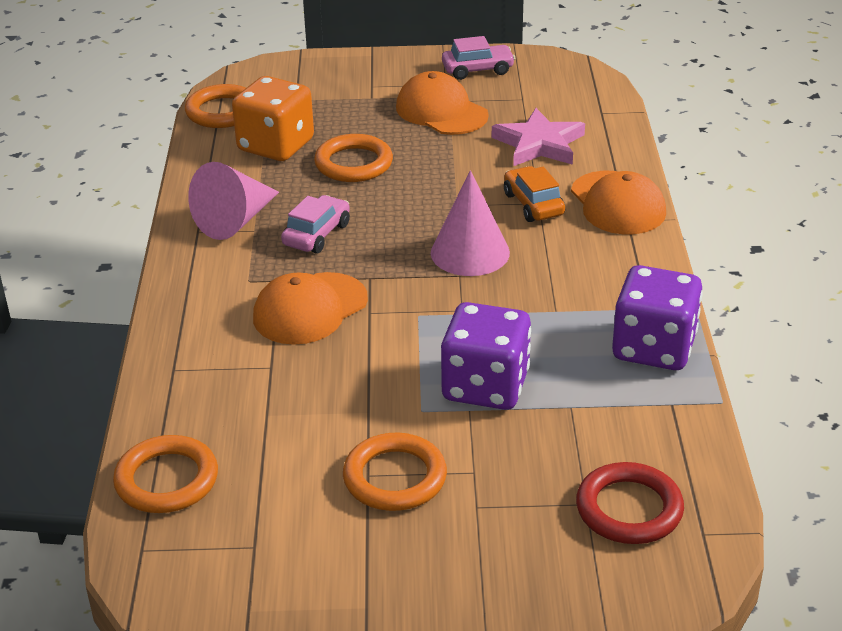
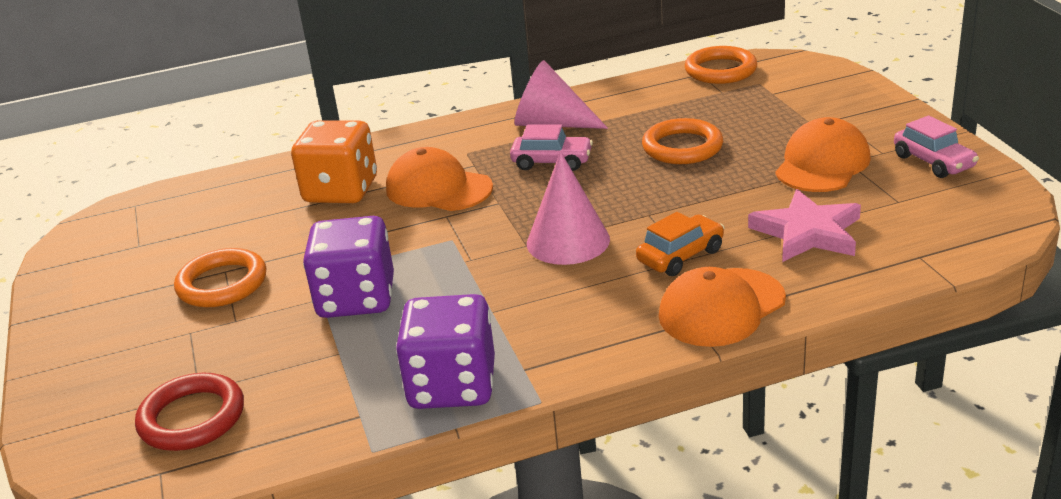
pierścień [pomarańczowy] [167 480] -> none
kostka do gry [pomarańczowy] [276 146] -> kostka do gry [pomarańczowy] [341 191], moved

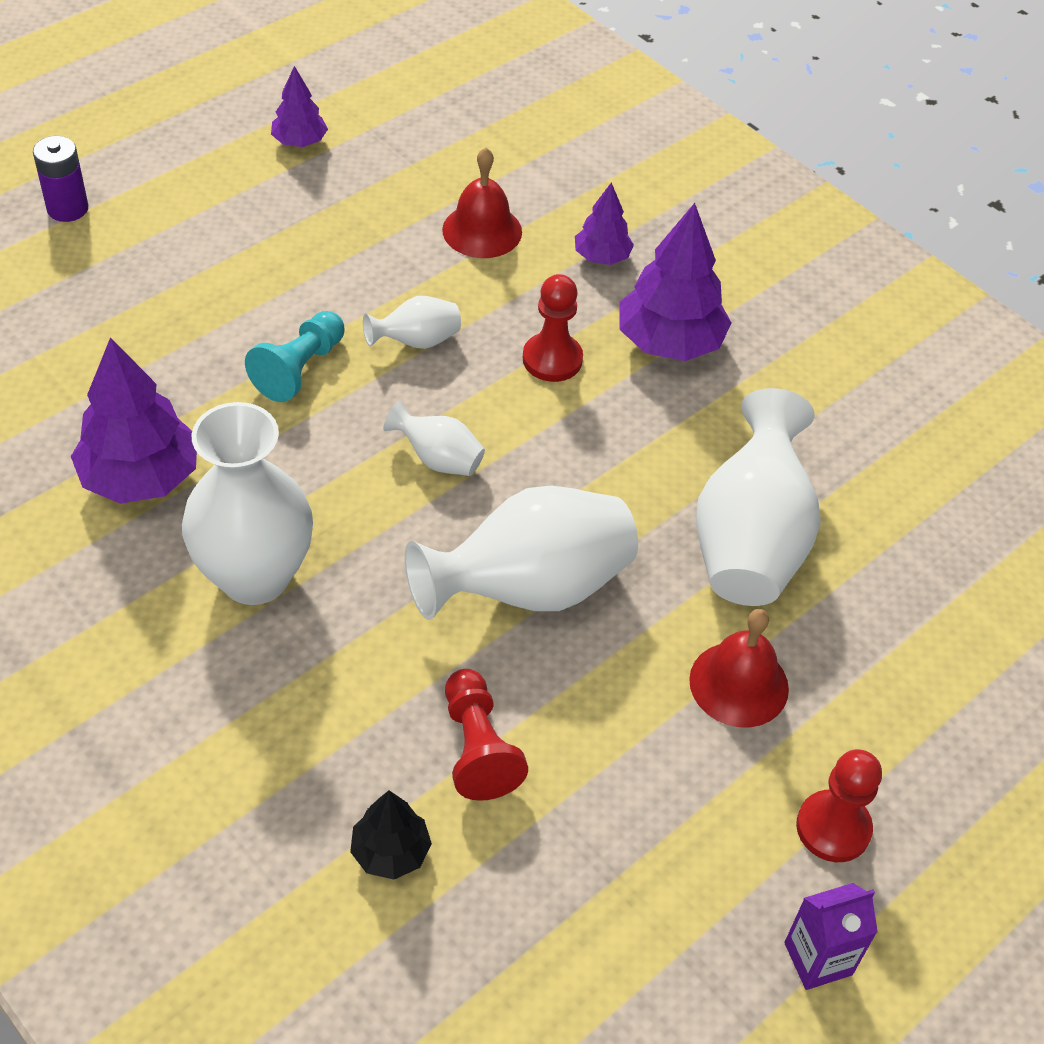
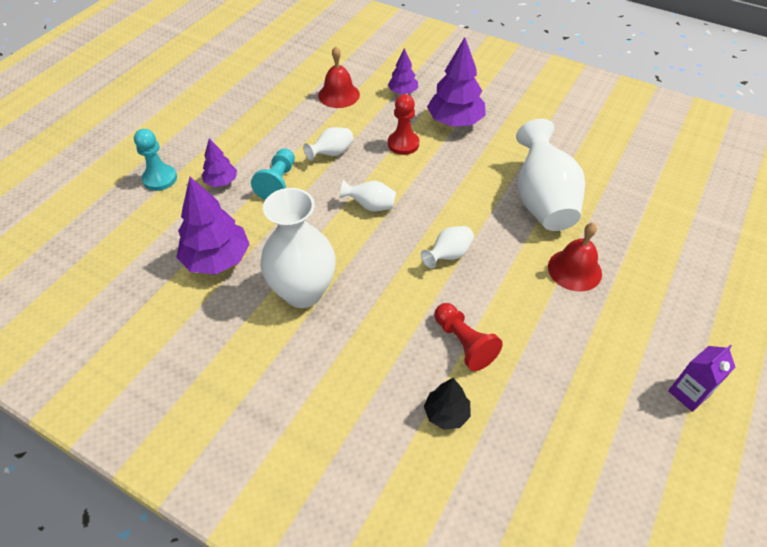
bateria [fioletowy] [67 208] -> none
pionek [czerwony] [833 828] -> none
none -> pionek [turkusowy] [160 179]
drzewko [fioletowy] [299 142] -> drzewko [fioletowy] [221 182], moved
wazon [biały] [529 589] -> wazon [biały] [448 255], x0.48

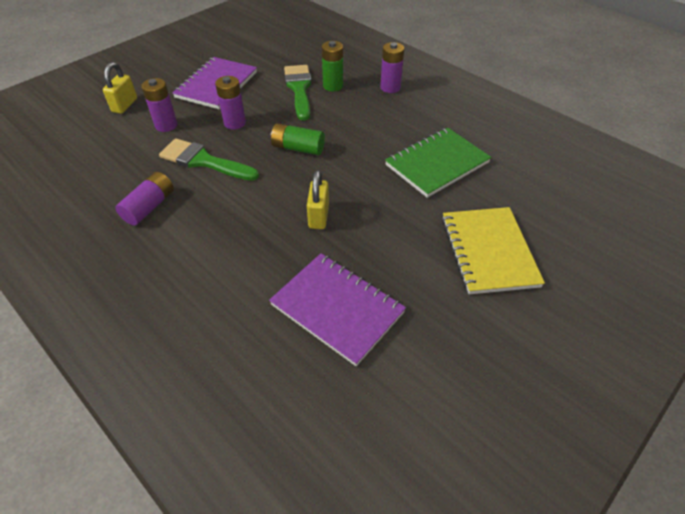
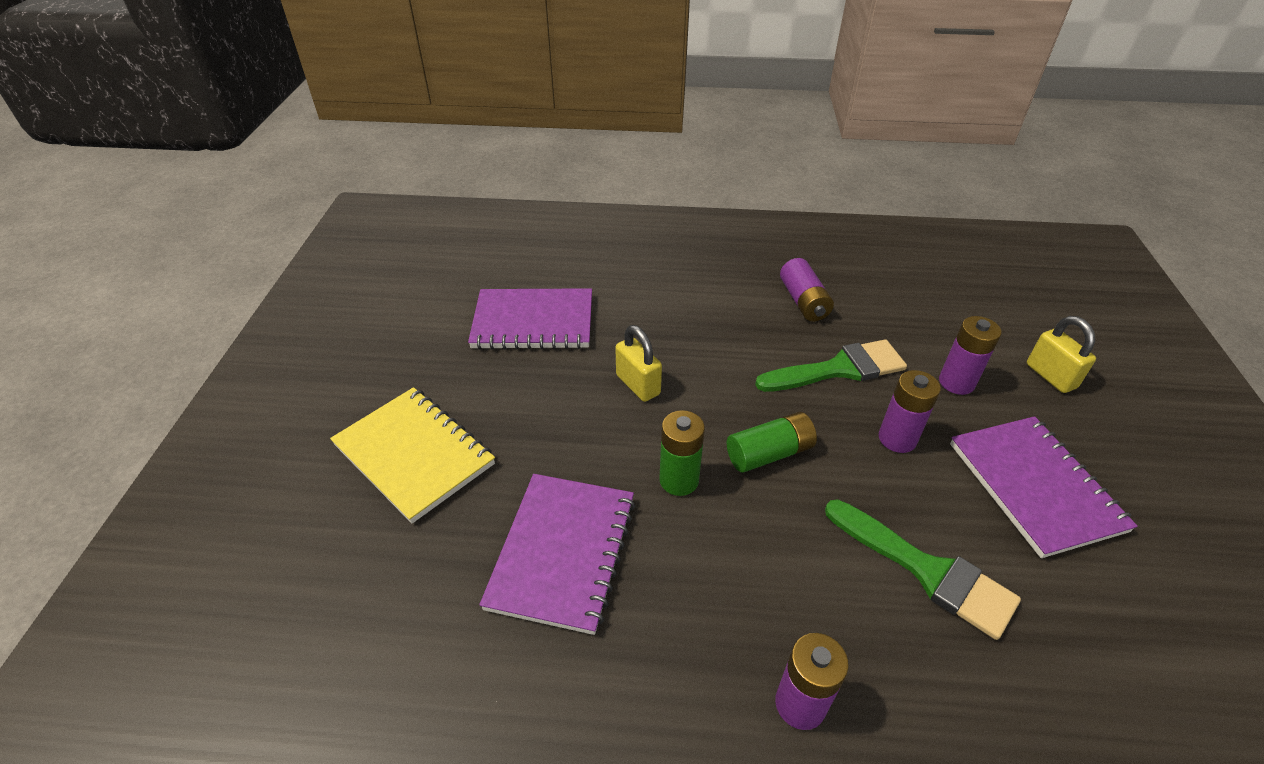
bateria [zielony] [333 86] -> bateria [zielony] [679 480], moved
zeszyt [zielony] [437 164] -> zeszyt [fioletowy] [562 552]

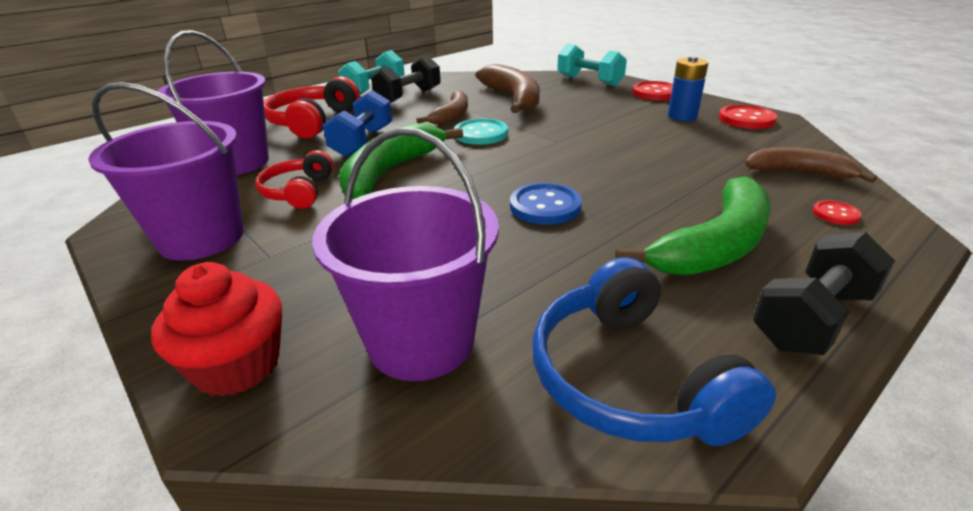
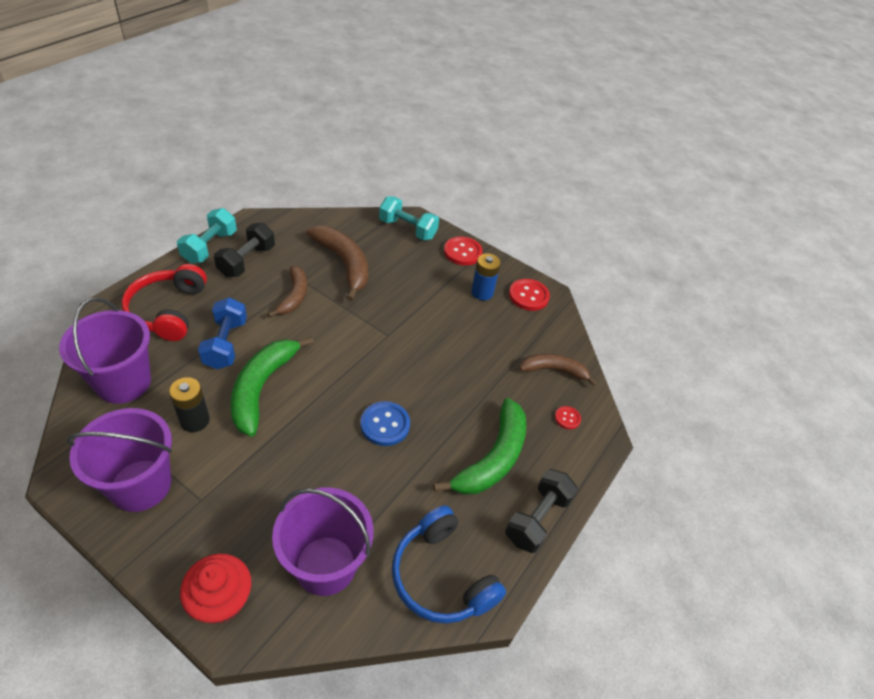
guzik [turkusowy] [481 134] -> none
słuchawki [czerwony] [298 191] -> bateria [czarny] [195 420]

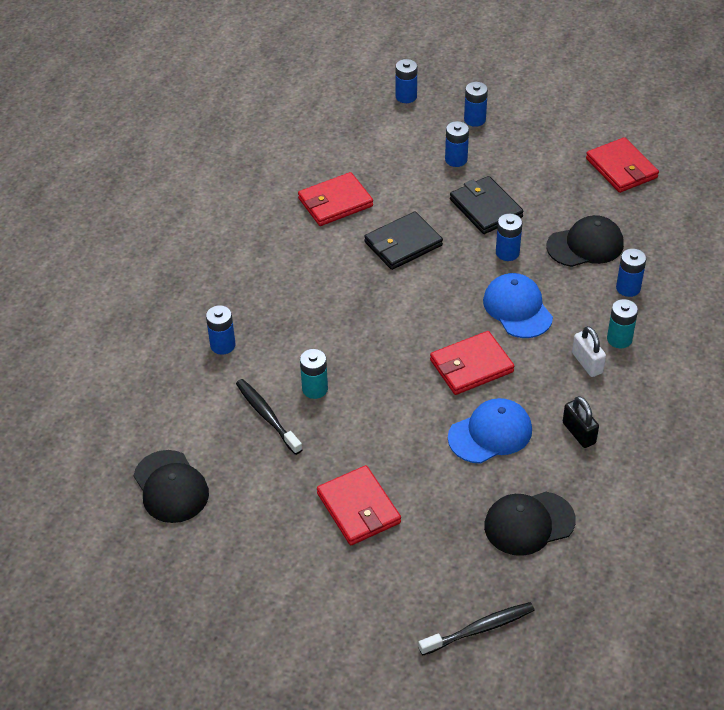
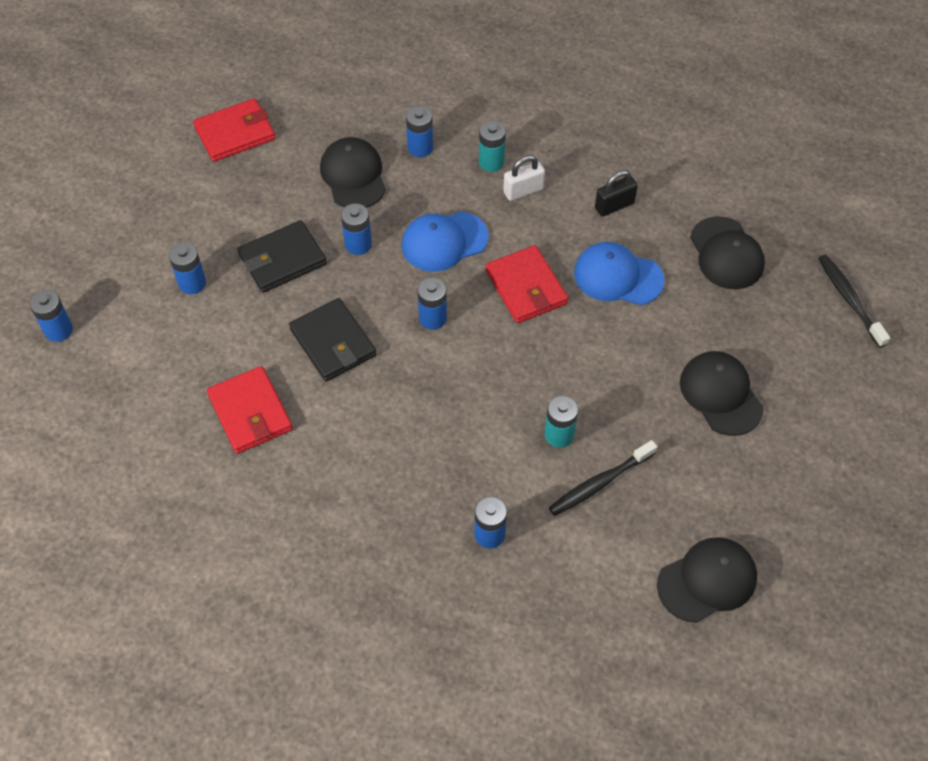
bateria [niebieski] [474 119] -> bateria [niebieski] [433 318], moved
portfel [czerwony] [358 508] -> czapka [czarny] [721 394]
czapka [niebieski] [490 433] -> czapka [niebieski] [618 276], 45 degrees counterclockwise

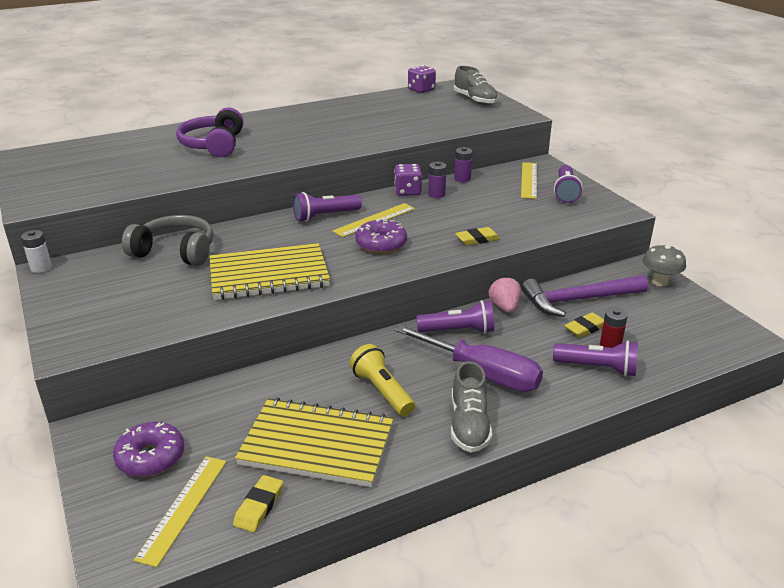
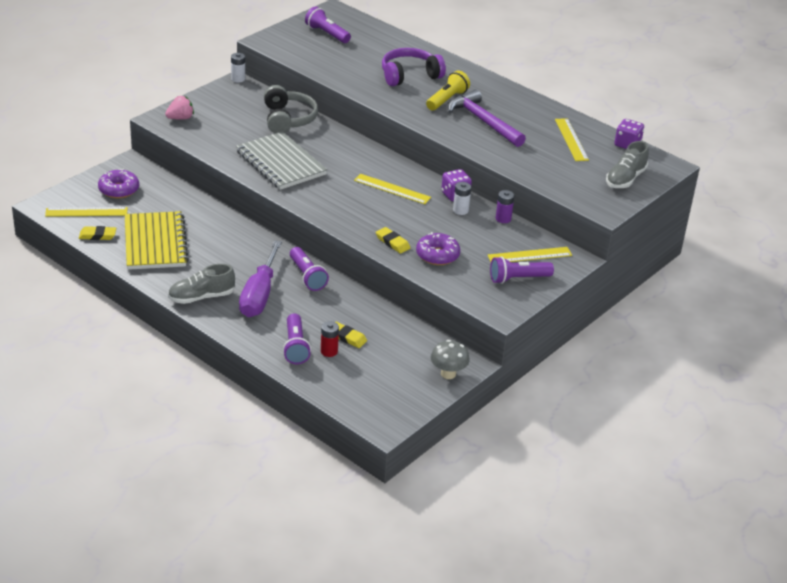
none -> linijka [żółty] [571 139]
latarka [fioletowy] [325 216] -> latarka [fioletowy] [327 34], moved
latarka [żółty] [382 391] -> latarka [żółty] [447 100], moved
donut [fioletowy] [381 244] -> donut [fioletowy] [437 255], moved
truskawka [różowy] [504 307] -> truskawka [różowy] [180 118], moved
młotek [fioletowy] [578 300] -> młotek [fioletowy] [483 121], moved
zeszyt [żółty] [269 275] -> zeszyt [szary] [280 163]
bateria [fioletowy] [436 194] -> bateria [biały] [460 210]

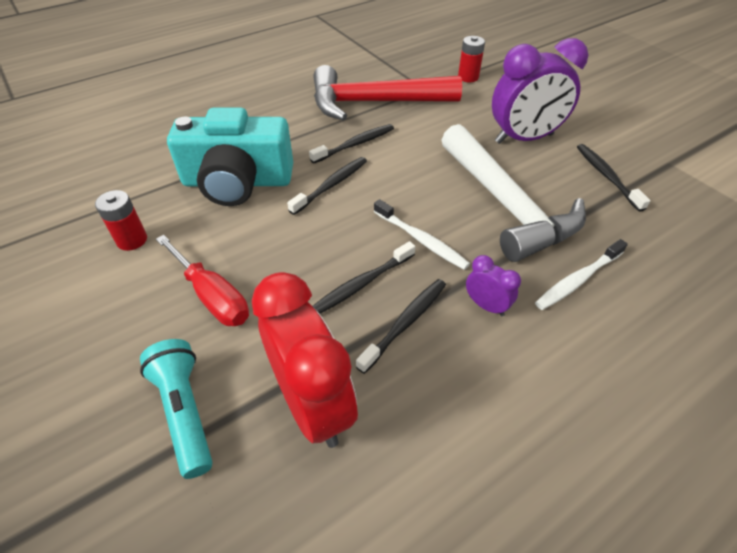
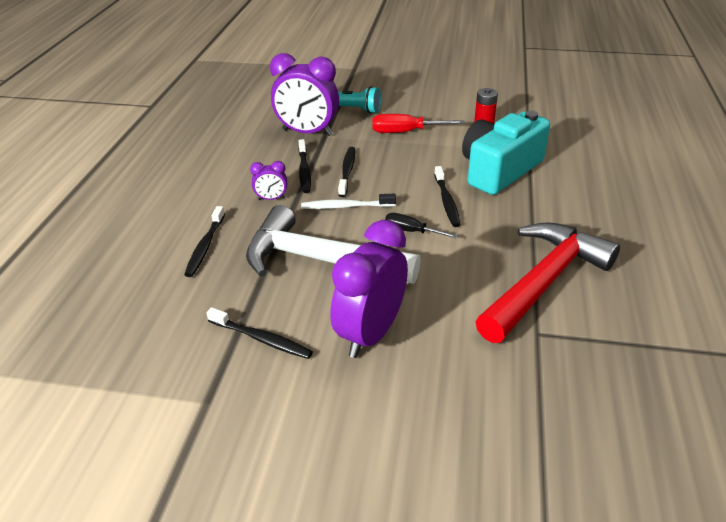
bateria [czerwony] [468 77] -> none
szczoteczka do zębów [biały] [578 280] -> none
none -> śrubokręt [czarny] [412 231]
szczoteczka do zębów [czarny] [355 144] -> szczoteczka do zębów [czarny] [205 246], moved
budzik [czerwony] [313 404] -> budzik [fioletowy] [307 133]

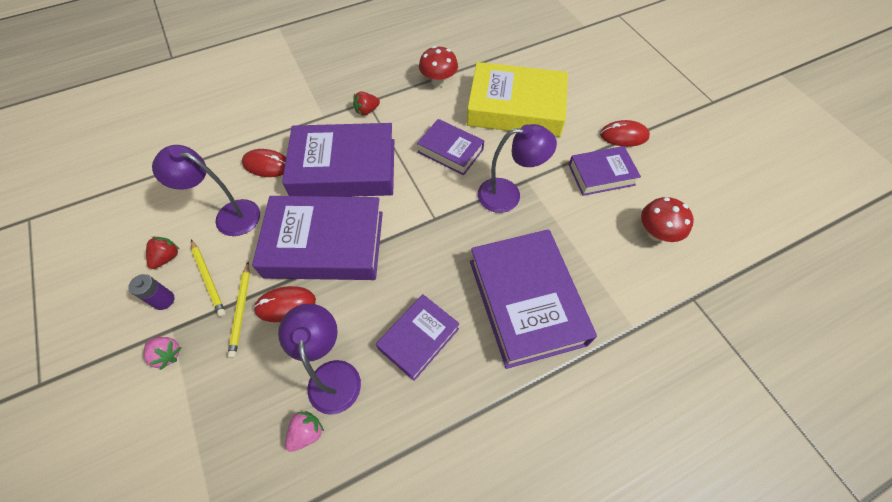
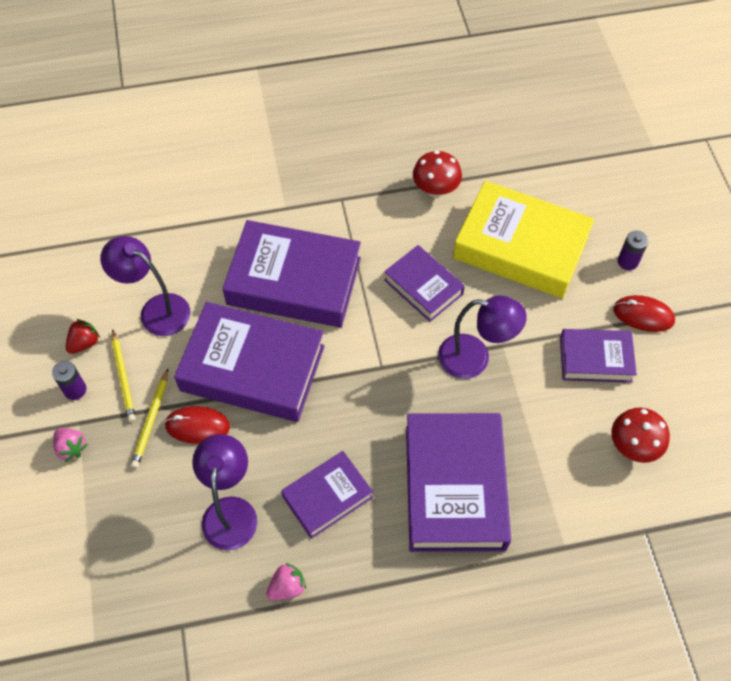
myszka [czerwony] [267 165] -> none
truskawka [czerwony] [367 111] -> none
none -> bateria [fioletowy] [627 261]
truskawka [różowy] [307 433] -> truskawka [różowy] [287 587], moved

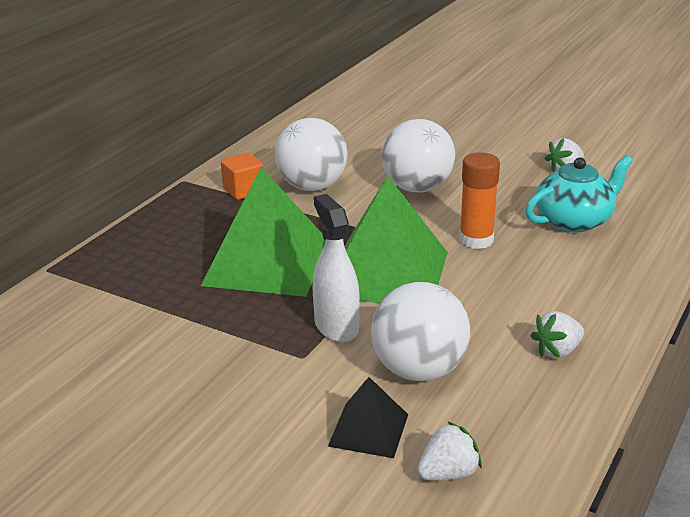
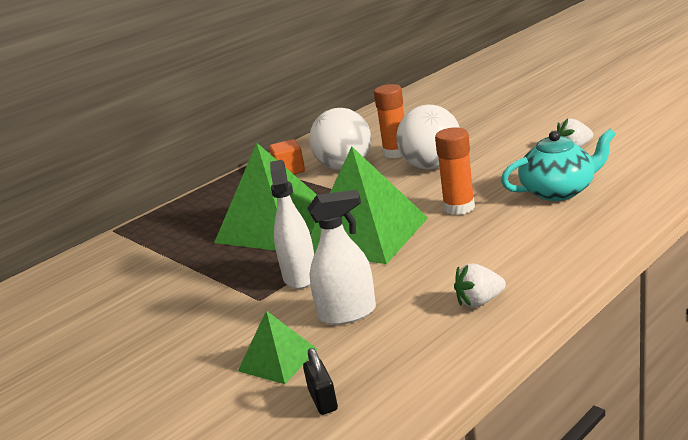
none -> klej w sztyfcie [pomarańczowy] [396 153]
piłka [biały] [419 370] -> spryskiwacz [biały] [347 313]
truskawka [biały] [448 473] -> kłódka [czarny] [323 400]
piramida [czarny] [369 430] -> piramida [zielony] [278 360]

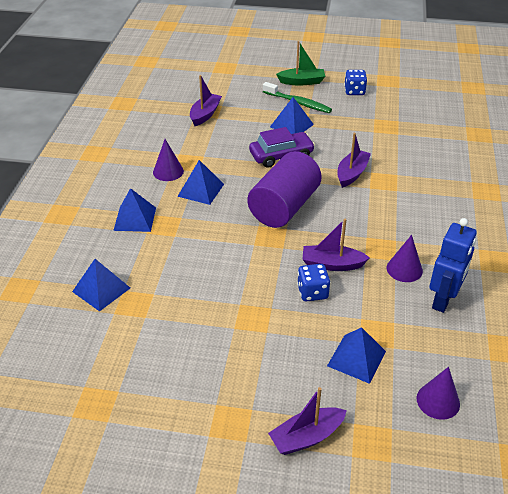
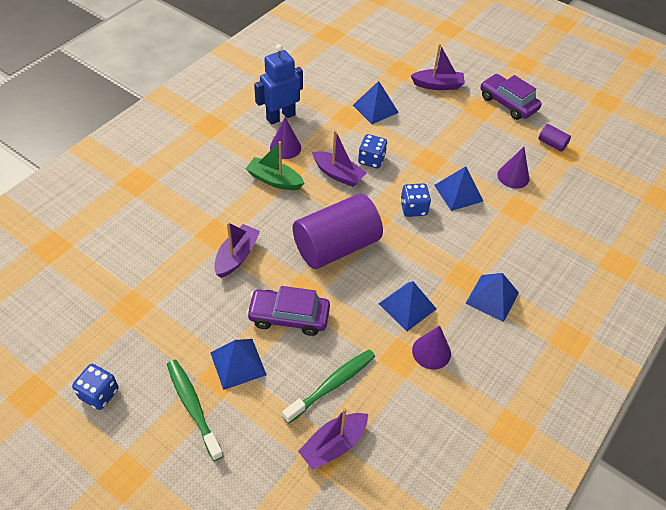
none -> szczoteczka do zębów [zielony] [332 385]
none -> kostka do gry [niebieski] [413 208]
none -> samochód [fioletowy] [507 103]
none -> walec [fioletowy] [552 144]
piramida [niebieski] [101 289] -> piramida [niebieski] [458 193], moved
łódka [zielony] [302 82] -> łódka [zielony] [274 180], moved
stożek [fioletowy] [438 401] -> stożek [fioletowy] [513 176], moved
łódka [fioletowy] [352 173] -> łódka [fioletowy] [237 256], 150 degrees clockwise

